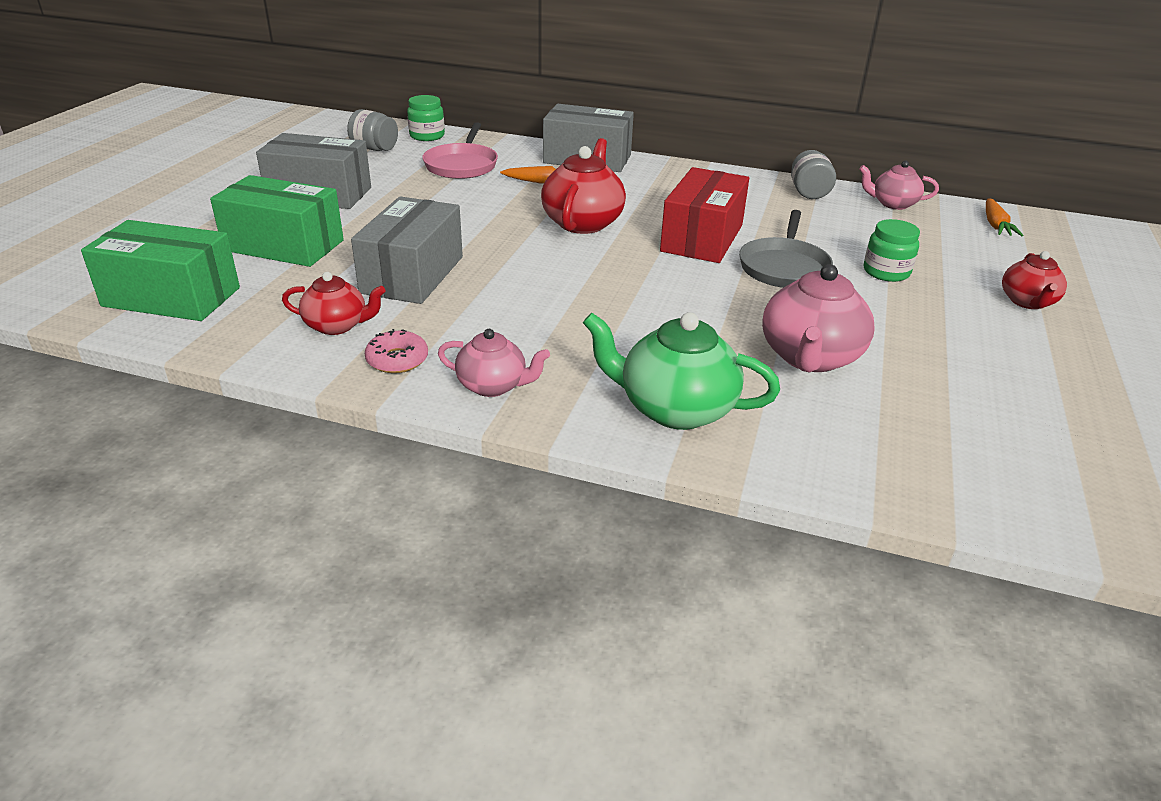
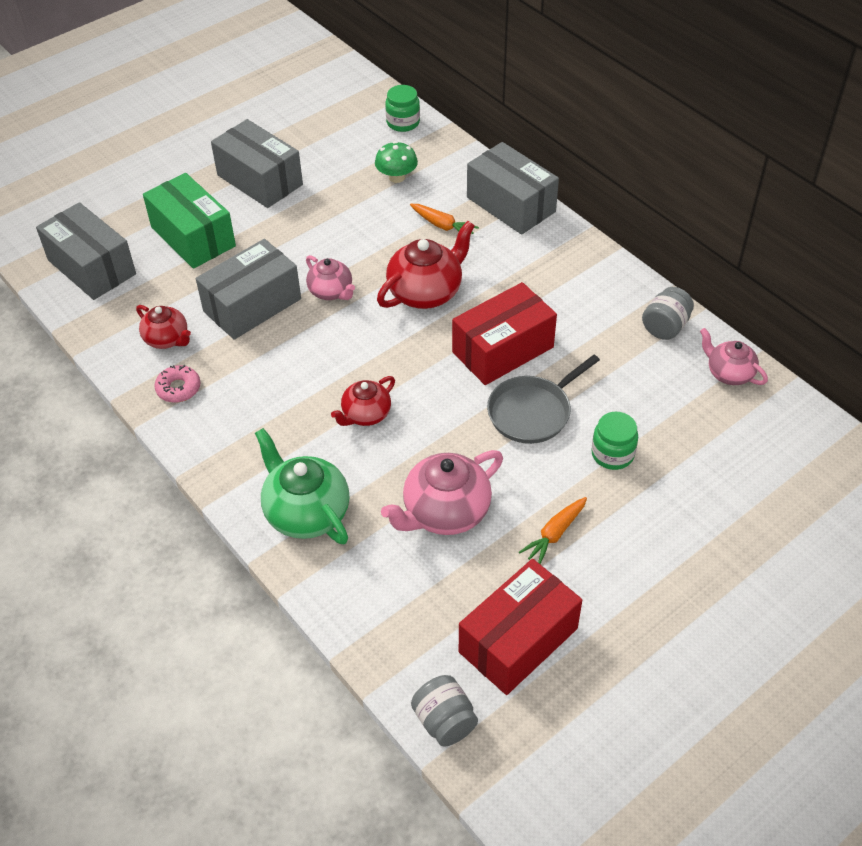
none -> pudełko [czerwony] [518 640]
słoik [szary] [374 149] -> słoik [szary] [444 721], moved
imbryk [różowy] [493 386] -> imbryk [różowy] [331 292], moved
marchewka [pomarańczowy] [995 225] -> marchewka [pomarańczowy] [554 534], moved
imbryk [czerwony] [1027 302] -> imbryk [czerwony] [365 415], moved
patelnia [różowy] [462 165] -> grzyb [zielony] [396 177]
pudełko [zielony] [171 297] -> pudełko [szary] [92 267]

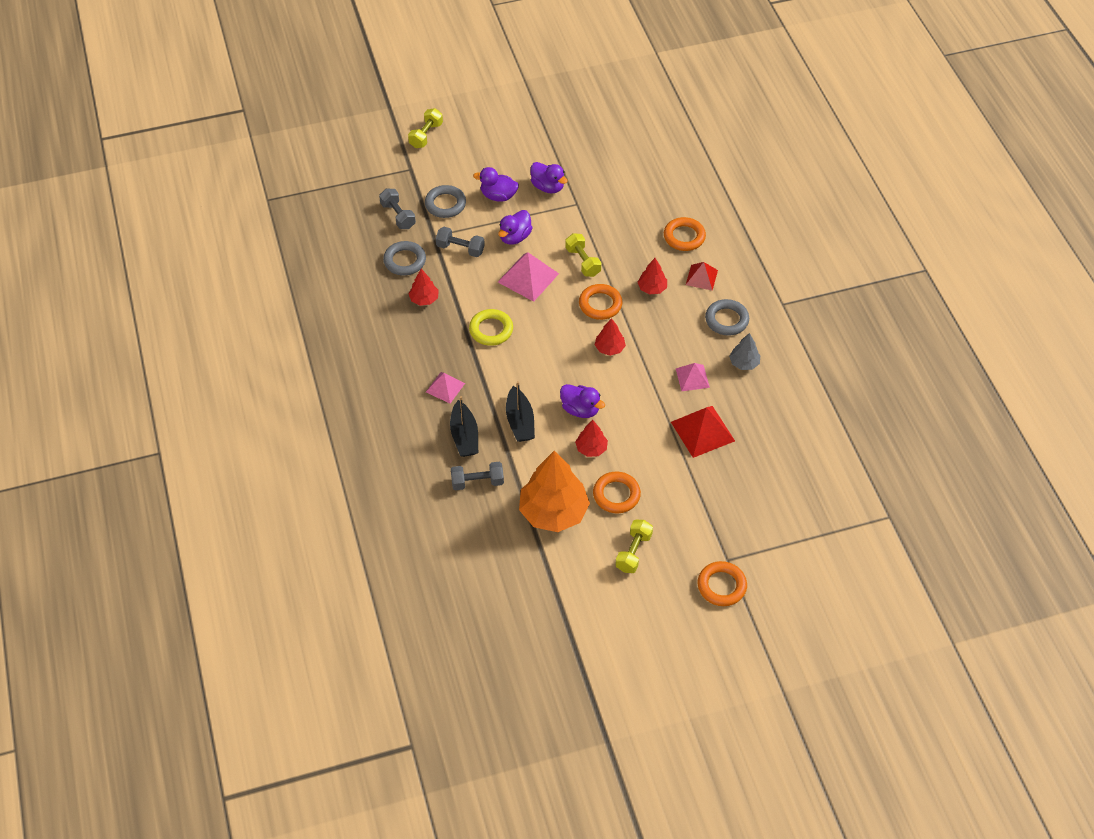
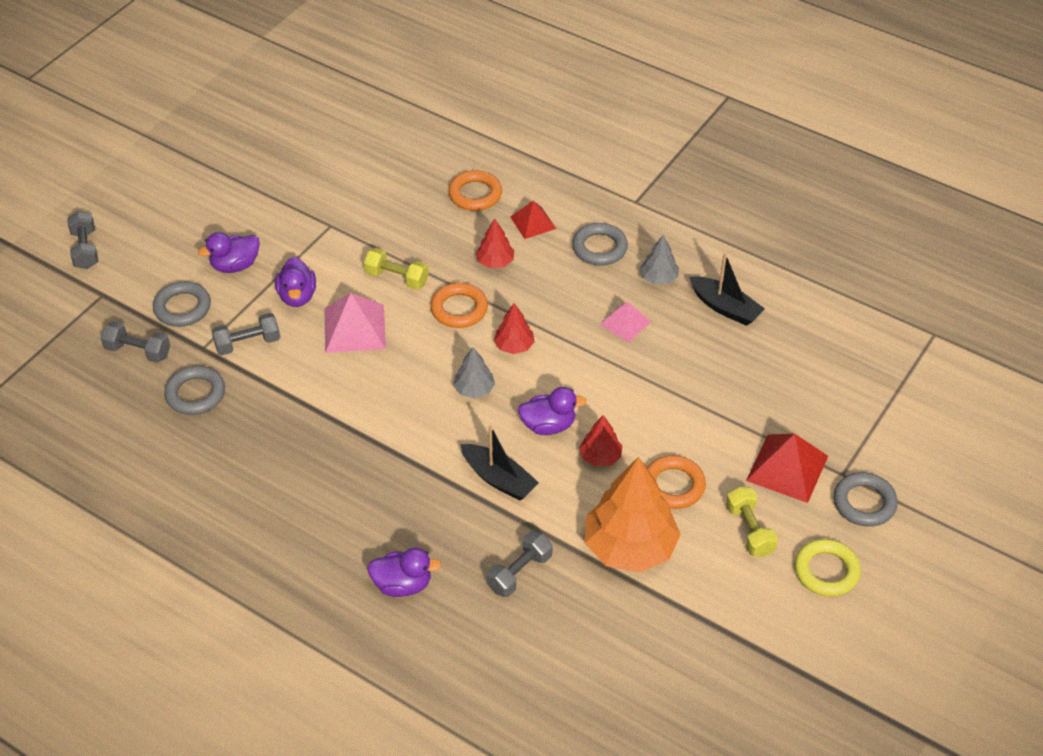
drzewko [czerwony] [424 299] -> none
piramida [różowy] [445 387] -> none
none -> drzewko [szary] [474 389]
łódka [czarny] [464 436] -> łódka [czarny] [725 308], moved
pierścień [żółty] [491 330] -> pierścień [żółty] [826 571], moved
kaczka [fioletowy] [548 187] -> kaczka [fioletowy] [402 585], moved
piramida [czerwony] [702 431] -> piramida [czerwony] [787 468], moved
hantel [żółty] [426 135] -> hantel [szary] [85 249]
pierścień [pomarańczowy] [721 586] -> pierścień [szary] [864 503]

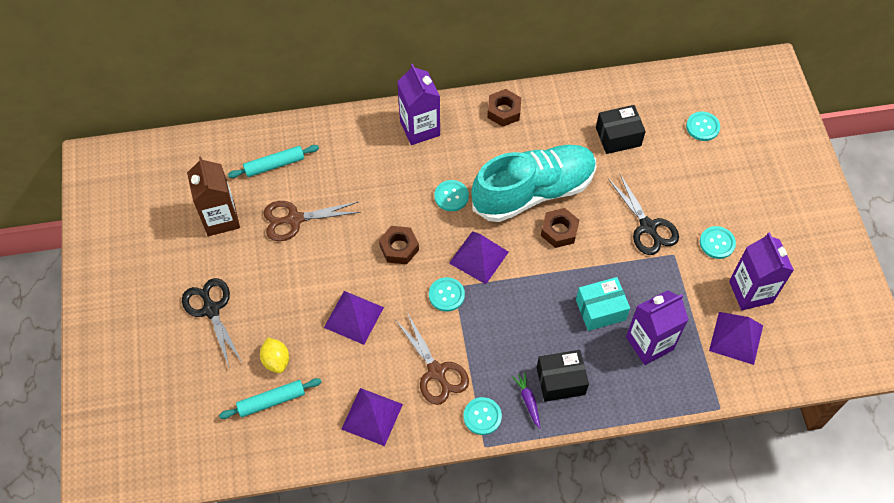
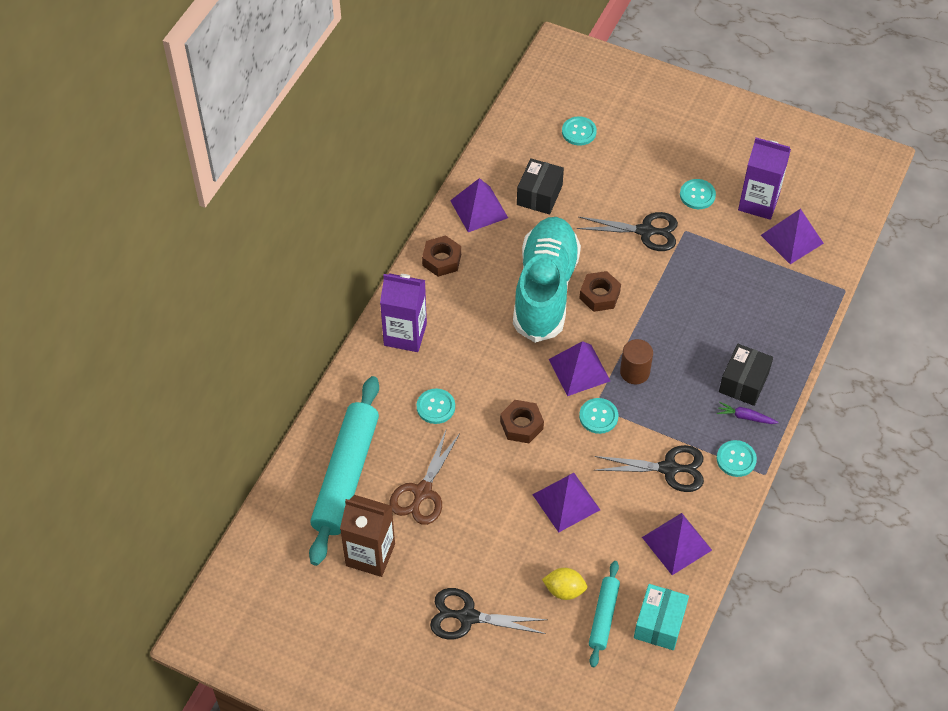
karton mleka [fioletowy] [649 343] -> none
none -> piramida [fioletowy] [479 209]
none -> walec [brązowy] [634 372]
guzik [turkusowy] [451 196] -> guzik [turkusowy] [435 407], moved
pudełko [turkusowy] [600 310] -> pudełko [turkusowy] [659 623], moved
nożyczki [brązowy] [436 372] -> nożyczki [czarny] [669 469]
wałek do ciasta [turkusowy] [274 165] -> wałek do ciasta [turkusowy] [346 475], x1.96

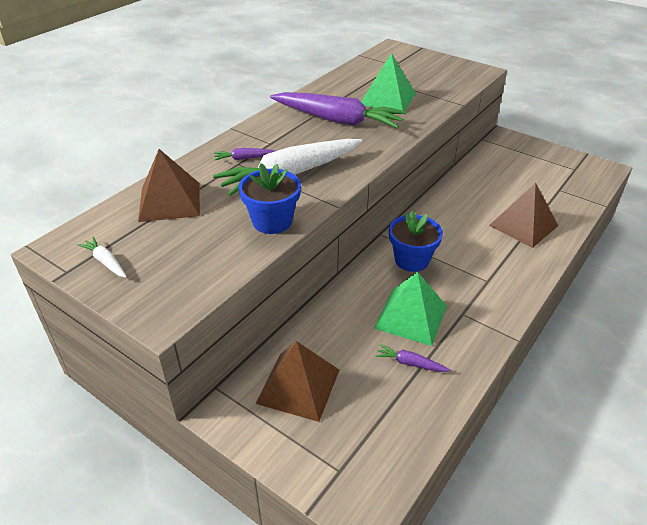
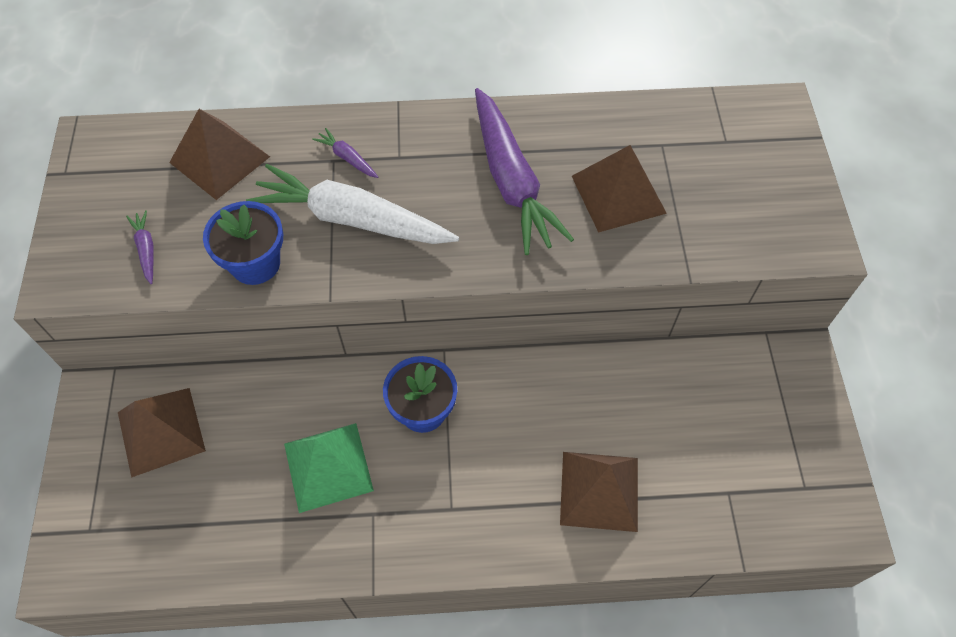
marchewka [biały] [105 262] -> none
marchewka [fioletowy] [410 363] -> marchewka [fioletowy] [146 249], moved
piramida [zielony] [387 99] -> piramida [brązowy] [618 194]

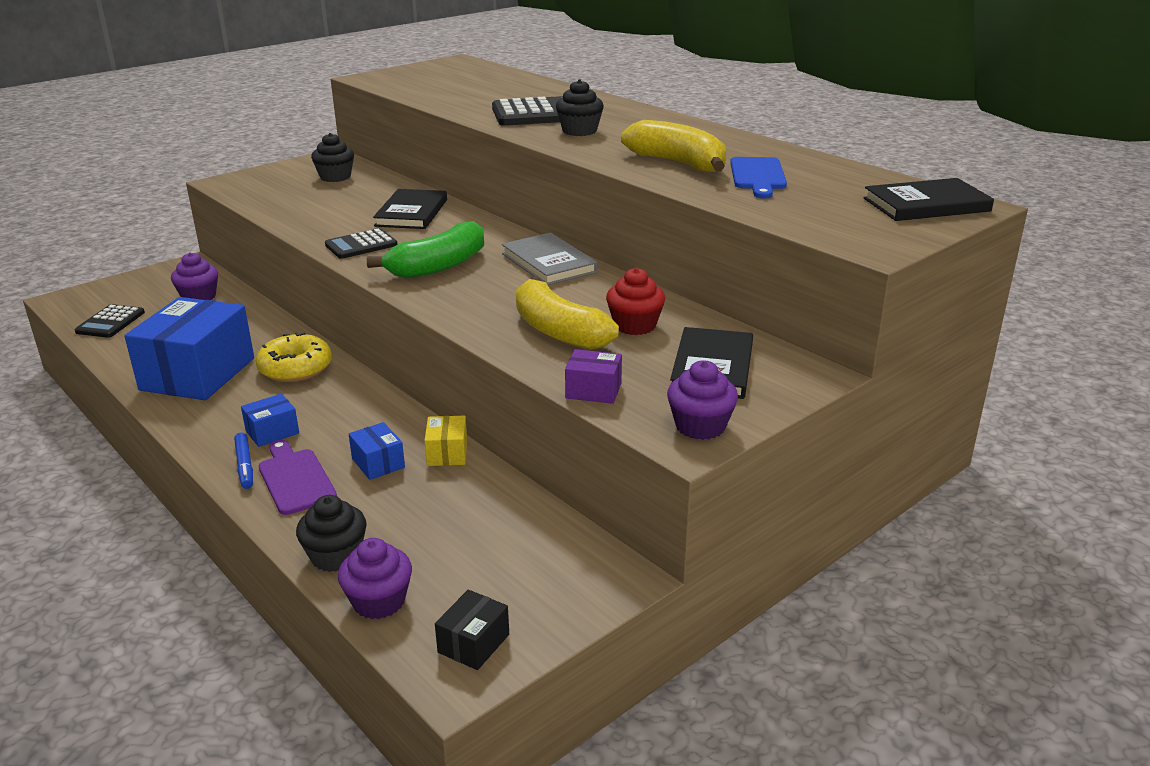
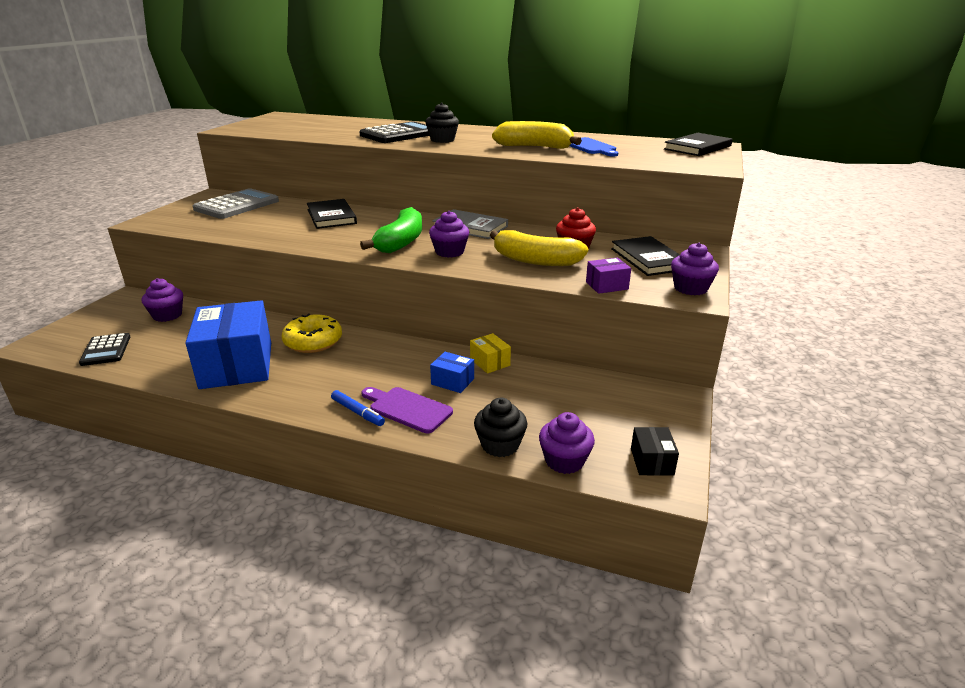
pudełko [niebieski] [272 432] -> none
kalkulator [czarny] [361 245] -> none
none -> muffinka [fioletowy] [449 252]
muffinka [czarny] [335 177] -> kalkulator [szary] [237 205]

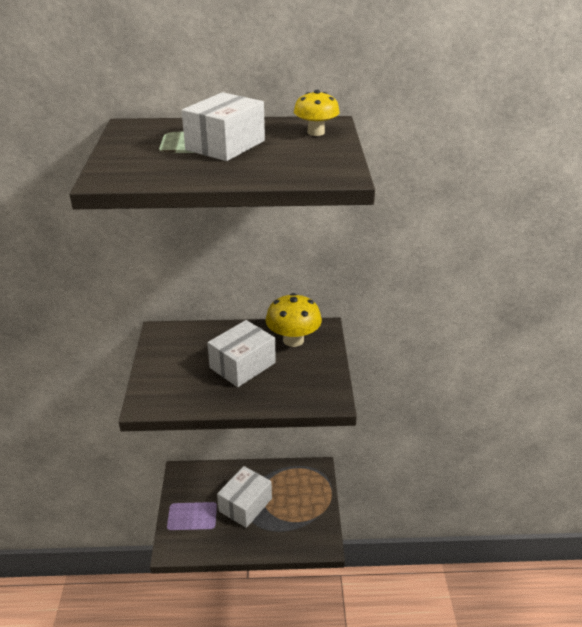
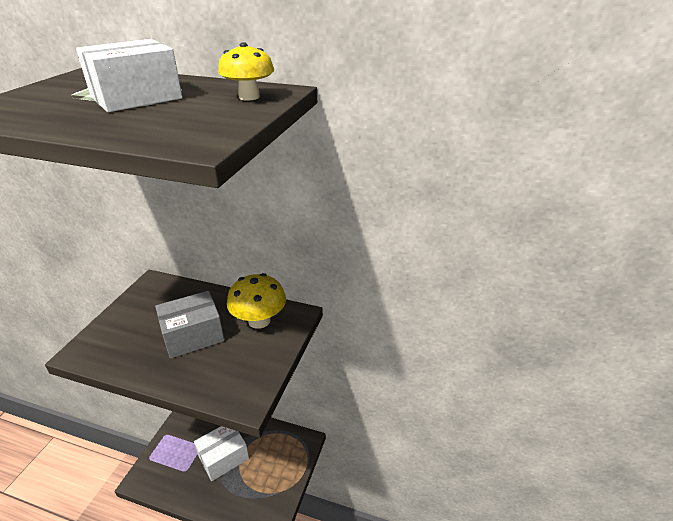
pudełko [biały] [242 365] -> pudełko [szary] [193 335]

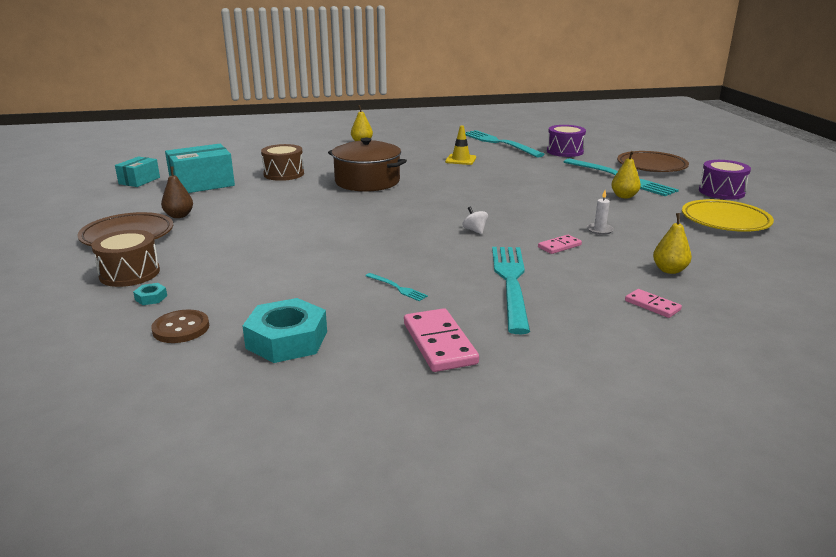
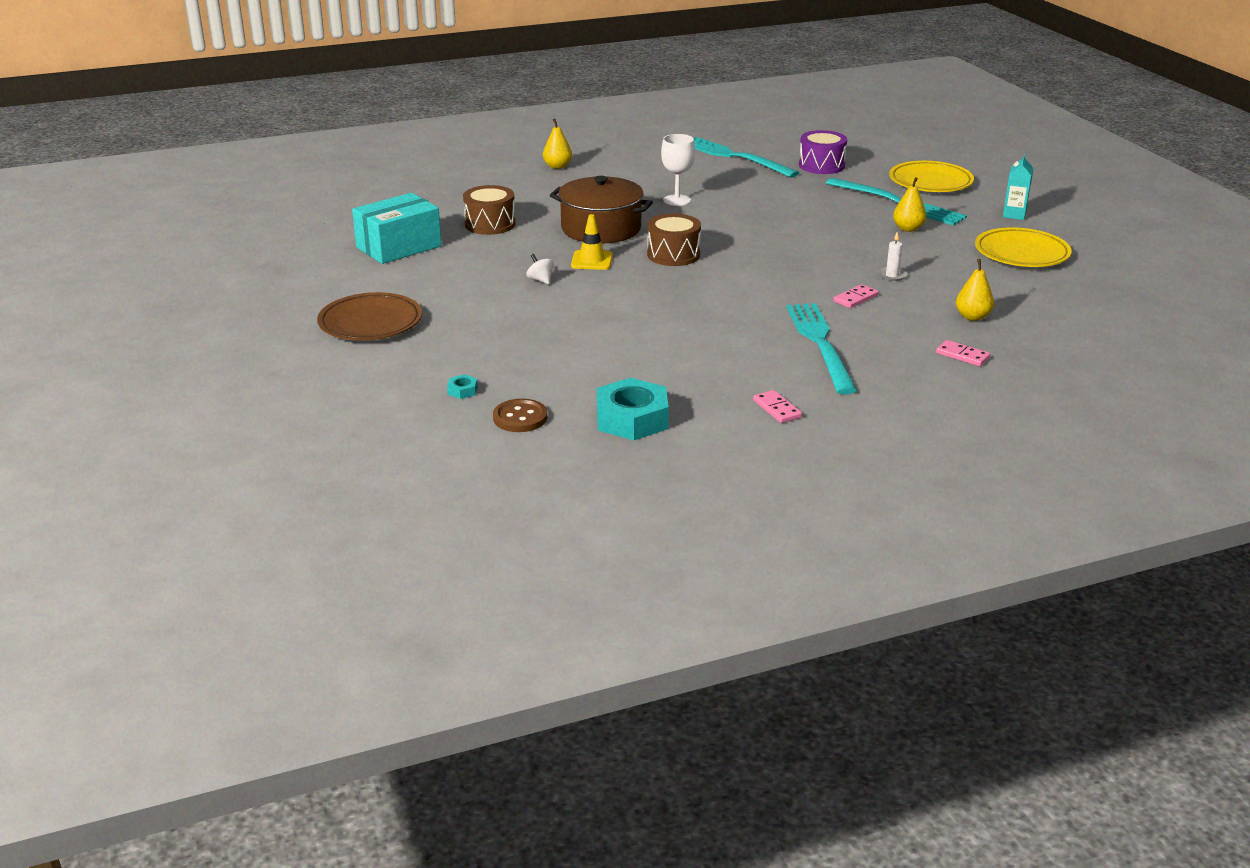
pudełko [turkusowy] [139 181] -> none
gruszka [brązowy] [179 216] -> none
widelec [turkusowy] [397 288] -> none
none -> kielich [biały] [677 200]
bęben [brązowy] [129 273] -> bęben [brązowy] [673 255], moved
pachołek [żółty] [460 160] -> pachołek [żółty] [592 260], moved
bączek [biały] [475 230] -> bączek [biały] [540 280], moved
bęben [fioletowy] [721 192] -> karton mleka [turkusowy] [1014 215]
talerz [brązowy] [651 166] -> talerz [żółty] [930 182]
kostka domina [różowy] [439 343] -> kostka domina [różowy] [777 409], x0.57

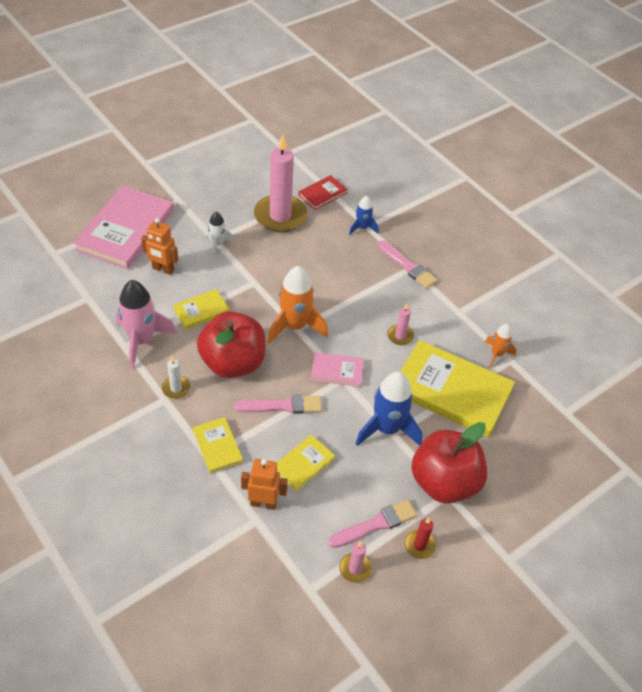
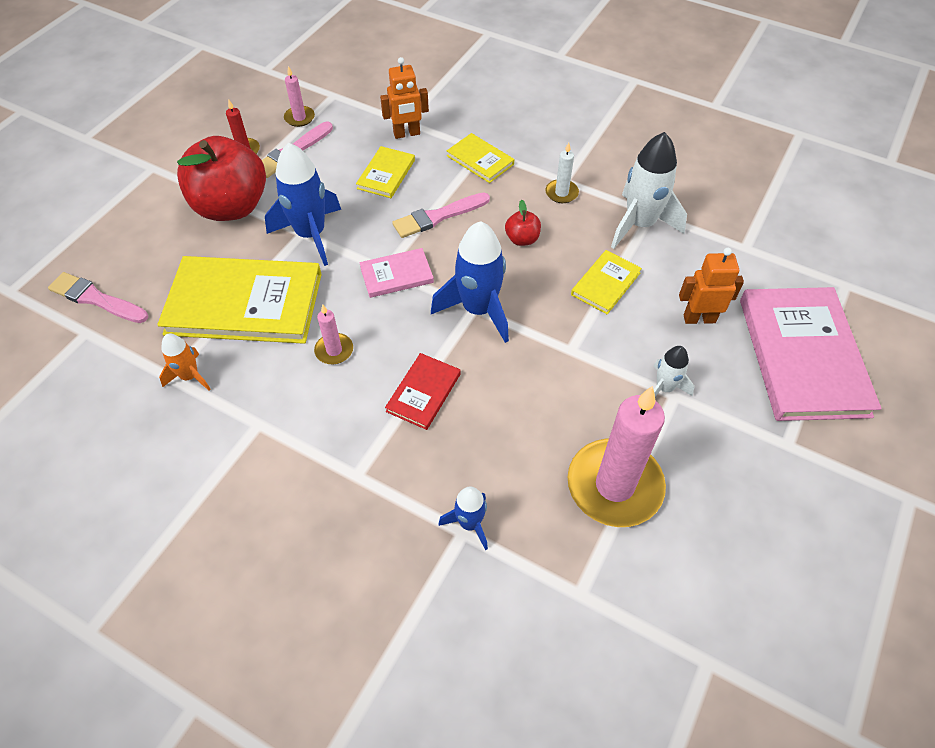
książka [czerwony] [322 194] -> książka [czerwony] [423 392], moved
pędzel [różowy] [408 266] -> pędzel [różowy] [96 299], moved
rakieta [różowy] [141 341] -> rakieta [biały] [639 224]
rakieta [pomarańczowy] [295 326] -> rakieta [niebieski] [478 310]
jabłko [czerwony] [233 363] -> jabłko [czerwony] [522 239], x0.42

